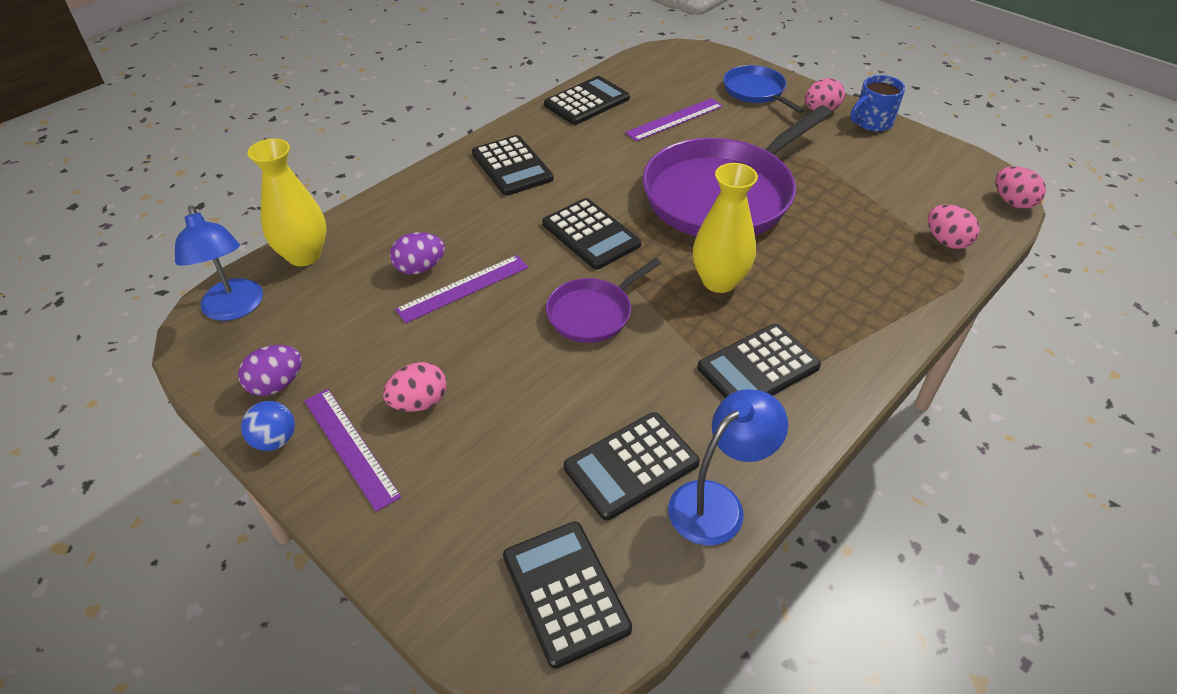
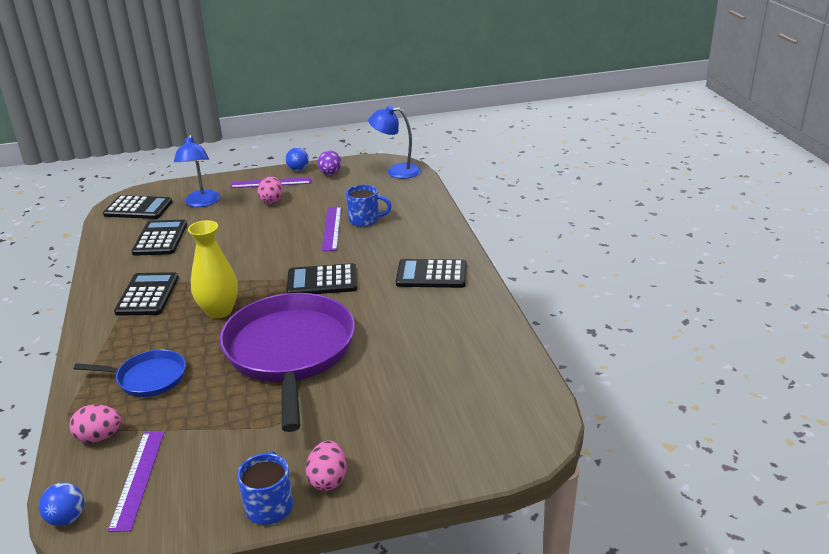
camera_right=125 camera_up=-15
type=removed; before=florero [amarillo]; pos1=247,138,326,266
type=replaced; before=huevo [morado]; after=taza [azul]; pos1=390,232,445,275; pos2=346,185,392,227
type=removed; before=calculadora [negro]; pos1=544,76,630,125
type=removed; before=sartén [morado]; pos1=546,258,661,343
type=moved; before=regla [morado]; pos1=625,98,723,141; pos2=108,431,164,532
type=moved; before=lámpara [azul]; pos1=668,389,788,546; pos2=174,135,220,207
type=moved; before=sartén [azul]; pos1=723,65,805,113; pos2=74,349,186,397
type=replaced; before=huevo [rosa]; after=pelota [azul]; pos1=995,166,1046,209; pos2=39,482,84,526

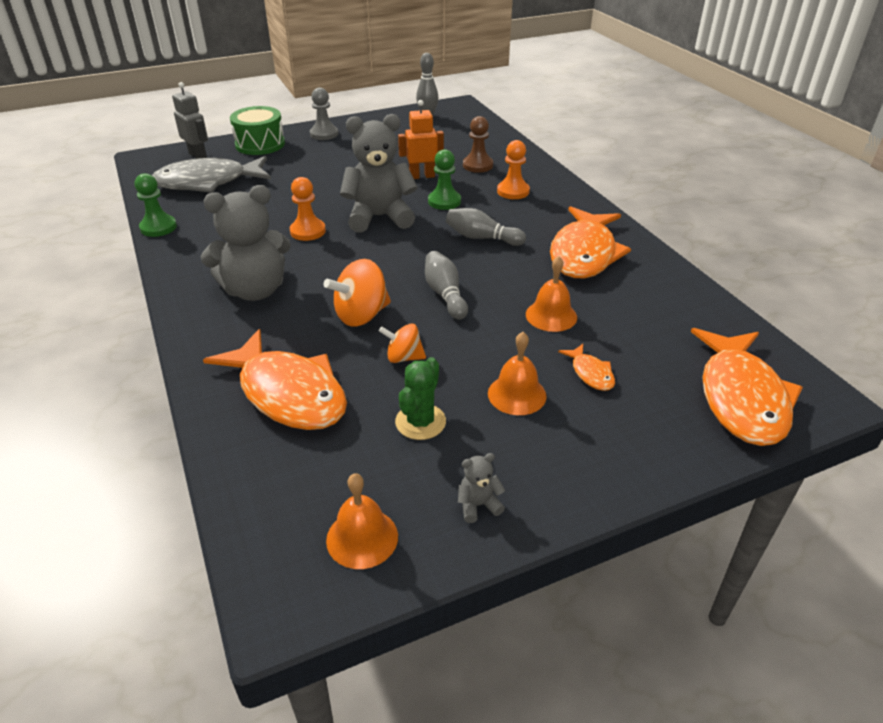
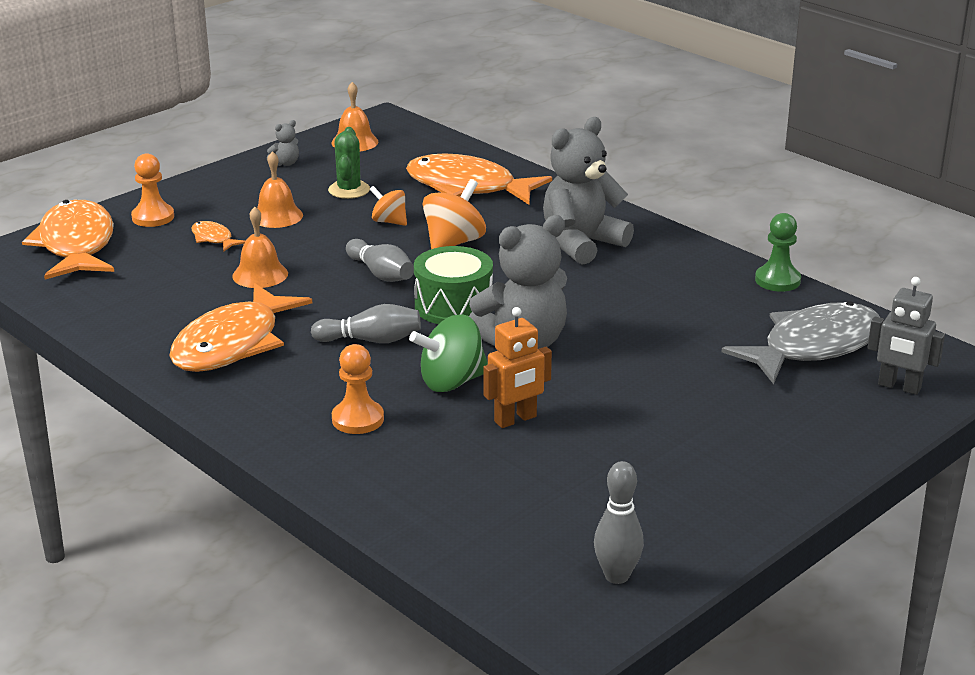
camera_right=160 camera_up=-10
type=moved; before=tambor [verde]; pos1=230,106,285,155; pos2=414,246,493,324
type=moved; before=peón [naranja]; pos1=290,177,326,241; pos2=131,154,174,227
type=removed; before=peón [gris]; pos1=310,87,338,140
type=turned; before=peonza [naranja]; pos1=379,324,426,363; pos2=369,186,407,226; turn=-135
type=replaced; before=peón [verde]; after=peonza [verde]; pos1=428,149,461,210; pos2=409,314,488,392
type=removed; before=peón [marrón]; pos1=463,116,493,173
type=turned; before=pez [naranja]; pos1=550,206,631,278; pos2=169,283,312,372; turn=-150

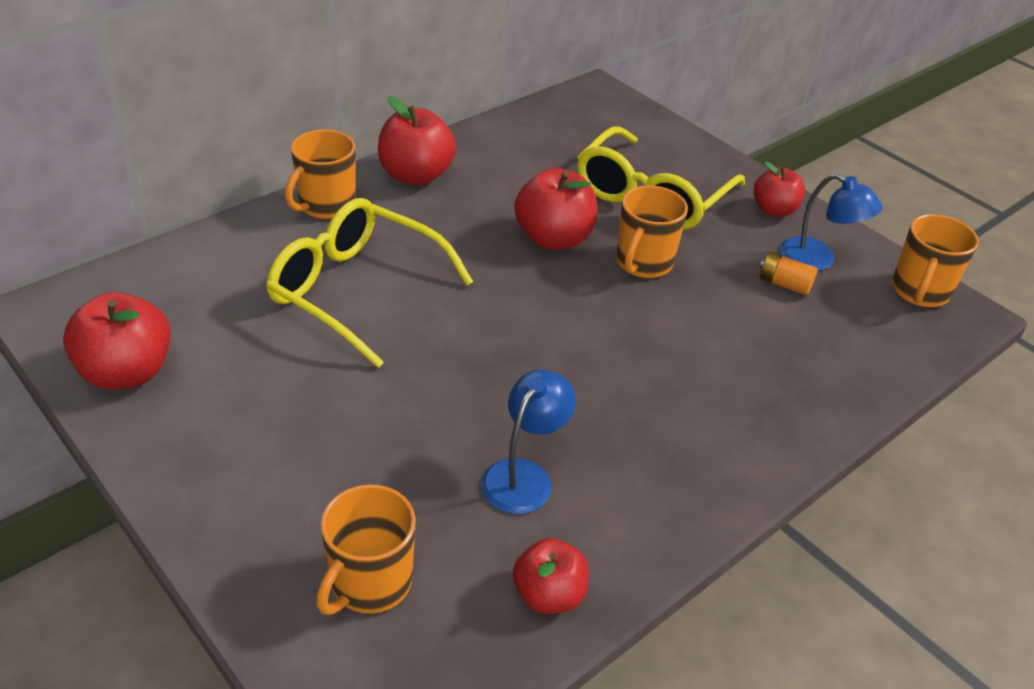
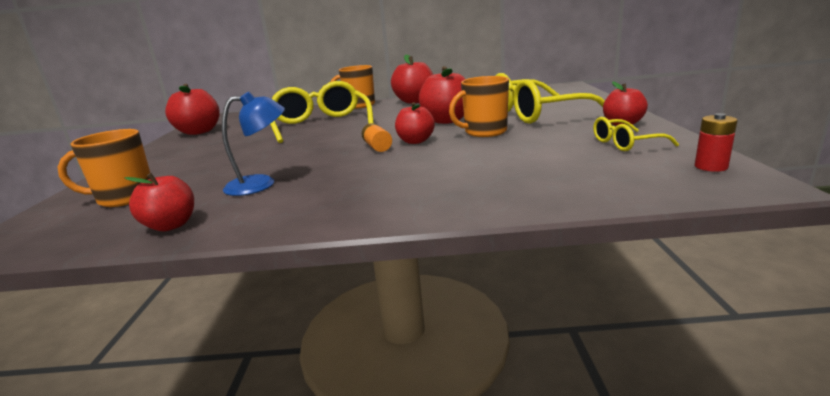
camera_right=45 camera_up=-20
type=moved; before=pila [naranja]; pos1=759,252,818,295; pos2=362,123,392,152
type=replaced; before=lámpara [azul]; after=gafas [amarillo]; pos1=780,174,882,271; pos2=593,117,679,151
type=replaced; before=taza [naranja]; after=pila [rojo]; pos1=892,214,979,307; pos2=695,113,737,172
type=added; after=manzana [rojo]; pos2=395,102,435,144

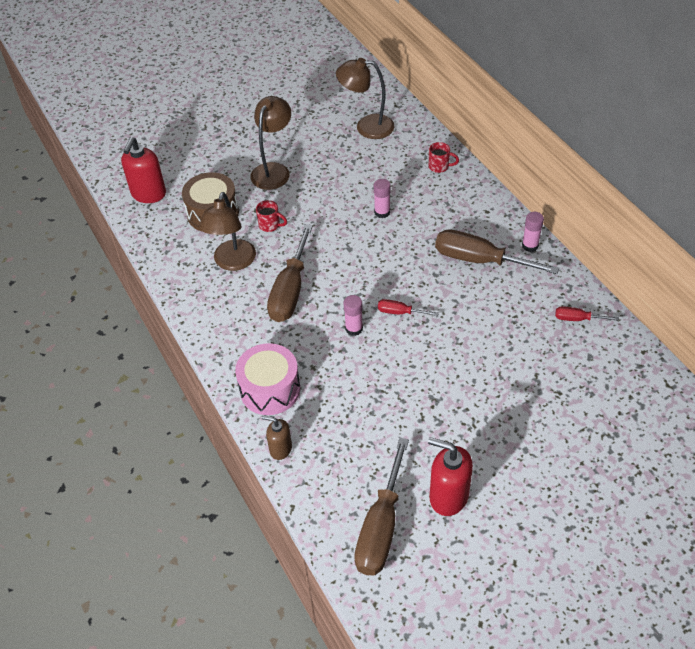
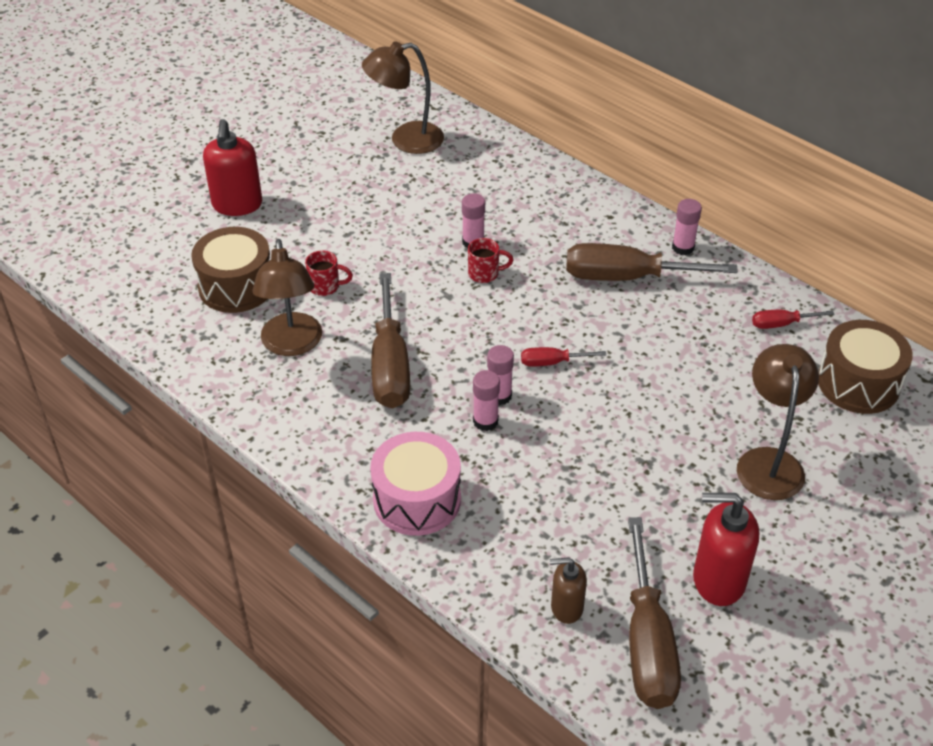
camera_right=-20 camera_up=-5
type=moved; before=dispensador de jabón [rojo]; pos1=121,137,166,203; pos2=203,119,262,216
type=moved; before=lámpara [marrón]; pos1=250,96,291,190; pos2=737,344,819,500
type=moved; before=dispensador de jabón [marrón]; pos1=261,415,292,460; pos2=550,557,587,624
type=moved; before=taza [rojo]; pos1=429,142,459,173; pos2=468,238,514,283
type=added; after=barra de pegamento [rosa]; pos2=473,370,500,431
type=added; after=tambor [marrón]; pos2=818,320,913,414

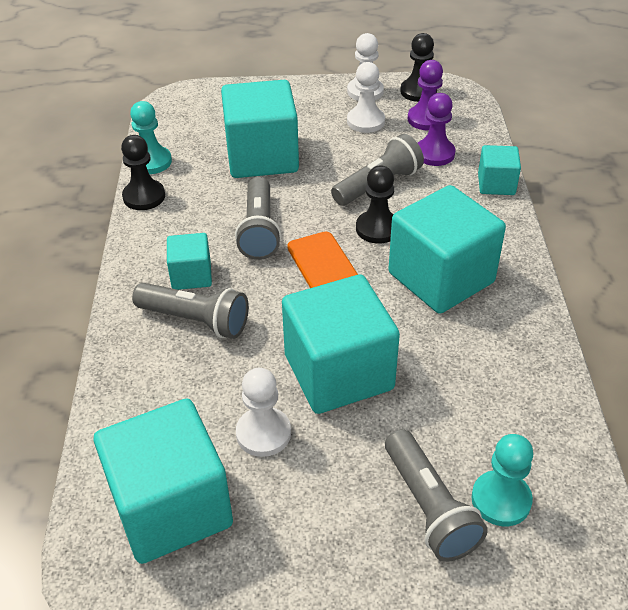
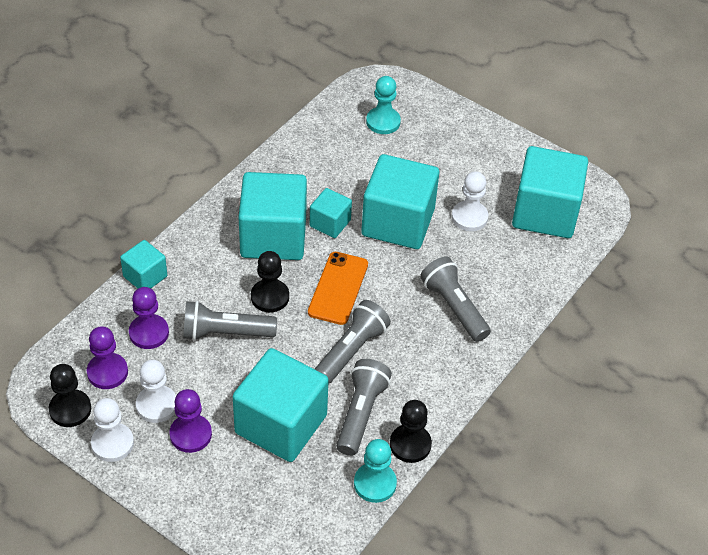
camera_right=-145 camera_up=5
type=moved; before=cubo [turquesa]; pos1=167,233,212,290; pos2=310,188,352,238
type=moved; before=lámpara de mano [gris]; pos1=385,429,488,562; pos2=336,359,392,456
type=added; after=peón [morado]; pos2=169,389,212,453

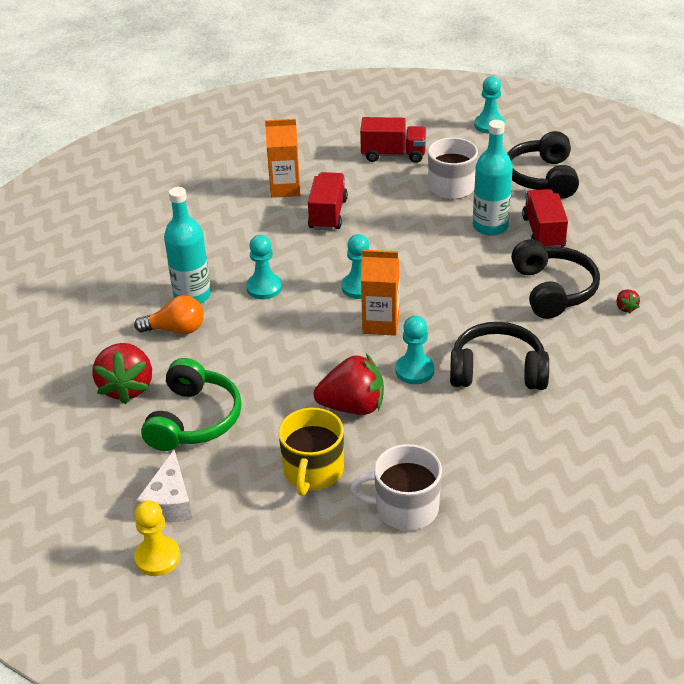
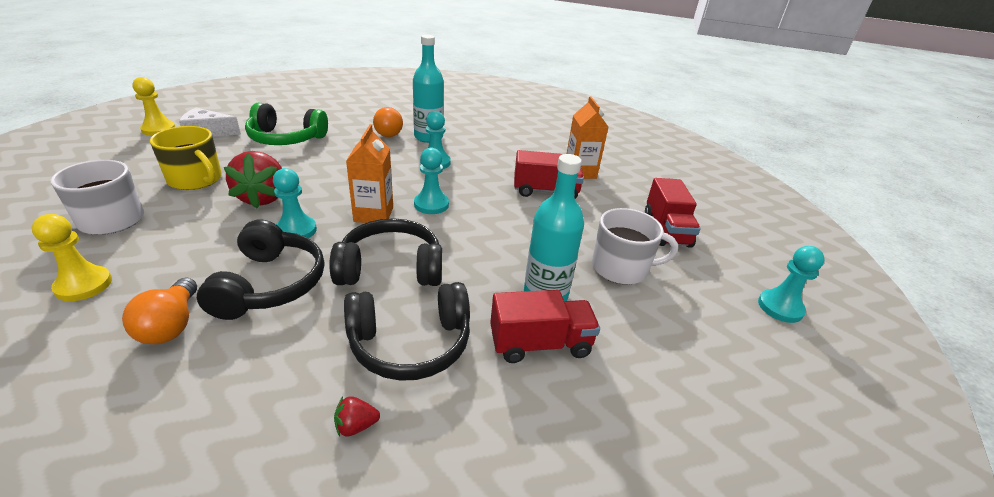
camera_right=80 camera_up=-5
type=removed; before=fresa [rojo]; pos1=92,343,152,404
type=turned; before=taza [amarillo]; pos1=278,408,344,496; pos2=150,126,222,190; turn=-150
type=moved; before=auriculares [negro]; pos1=507,131,579,199; pos2=329,218,442,286
type=added; after=peón [amarillo]; pos2=31,214,112,301
type=added; after=bombilla [naranja]; pos2=122,278,197,344

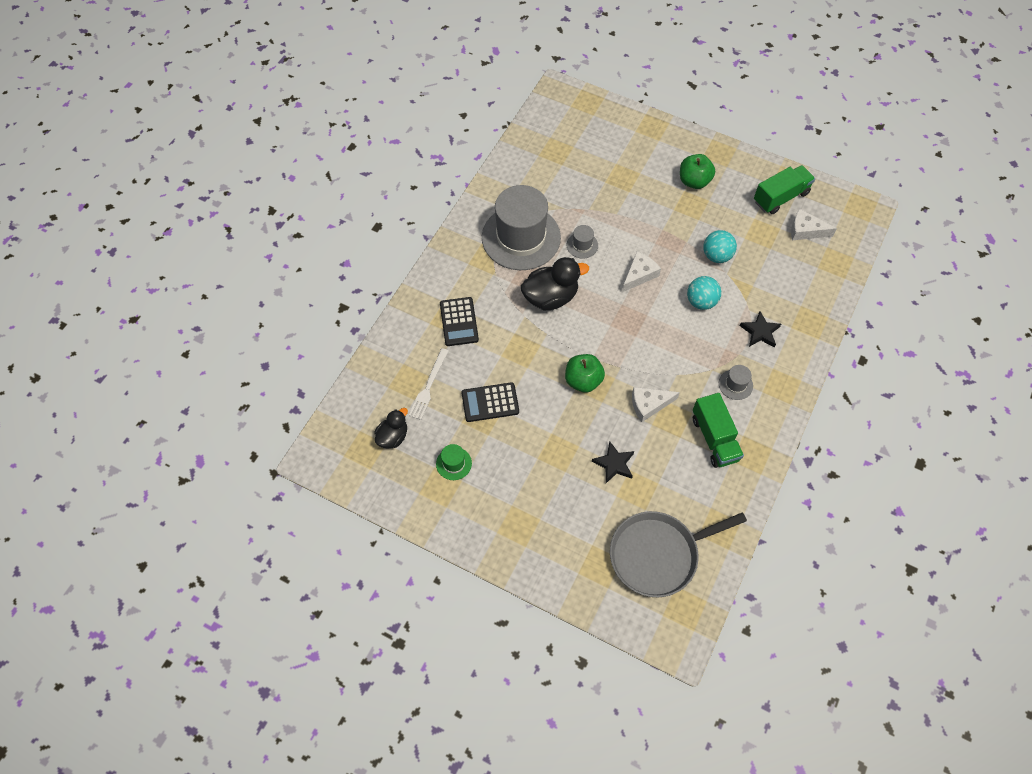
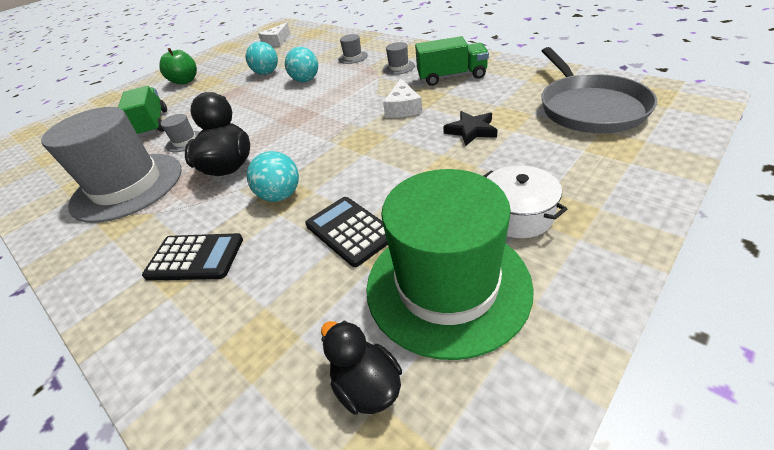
camera_right=-70 camera_up=-20
type=removed; before=tenedor [blanco]; pos1=409,348,448,420
type=resized; before=sombrero [verde]; pos1=436,444,472,480; pos2=366,169,534,360; scale=2.5
type=turned; before=calculadora [negro]; pos1=461,382,519,422; pos2=305,197,388,267; turn=135
type=removed; before=manzana [verde]; pos1=565,354,605,393
type=removed; before=queso [blanco]; pos1=622,252,661,292
type=replaced; before=estrella [negro]; after=sombrero [gris]; pos1=740,311,781,347; pos2=338,34,368,64
type=moved; before=camión [verde]; pos1=754,165,815,214; pos2=118,86,167,138
type=added; after=pelota [turquesa]; pos2=247,151,299,202
type=added; after=olla [blanco]; pos2=484,165,567,238

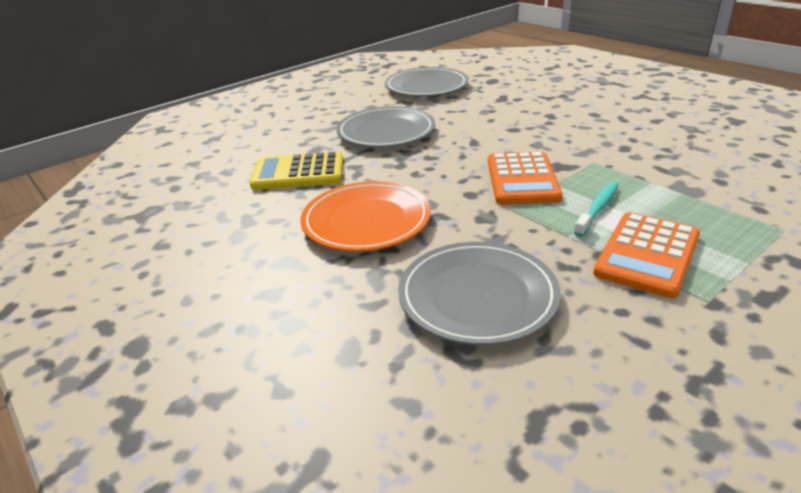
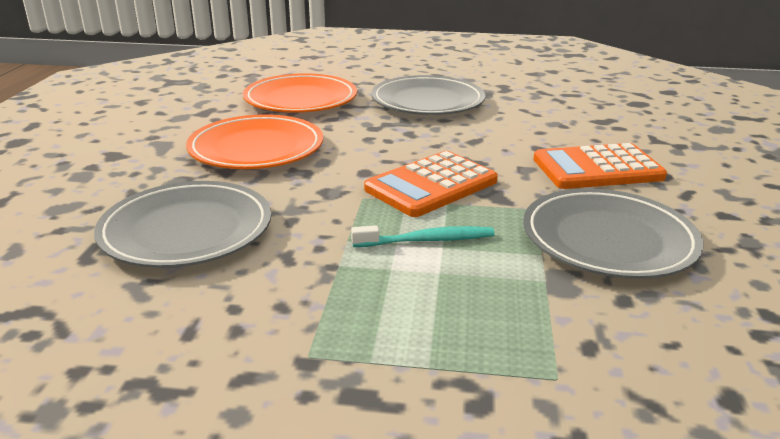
camera_right=45 camera_up=-5
type=replaced; before=calculadora [amarillo]; after=plato [naranja]; pos1=250,152,343,190; pos2=243,73,357,113
type=moved; before=plato [gris]; pos1=385,67,469,96; pos2=523,188,703,279
type=moved; before=calculadora [naranja]; pos1=593,212,700,298; pos2=533,143,667,189

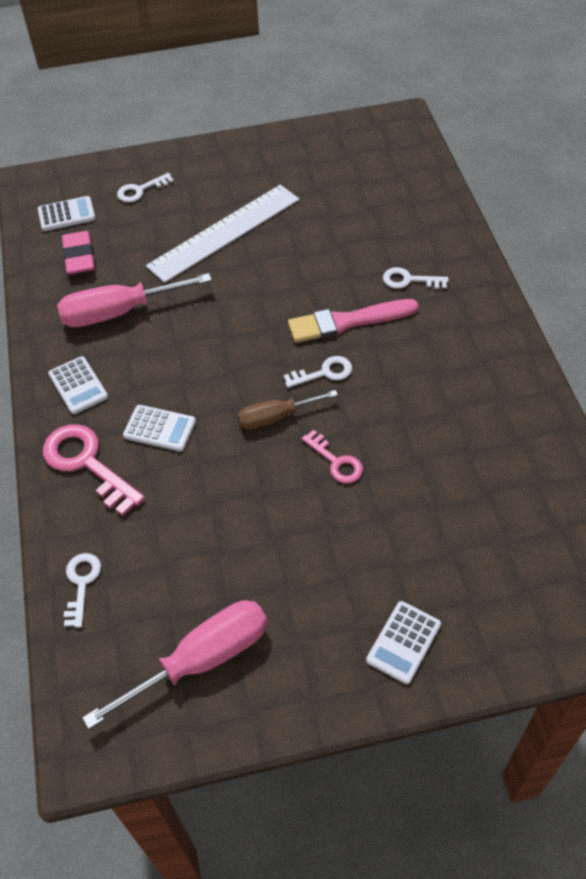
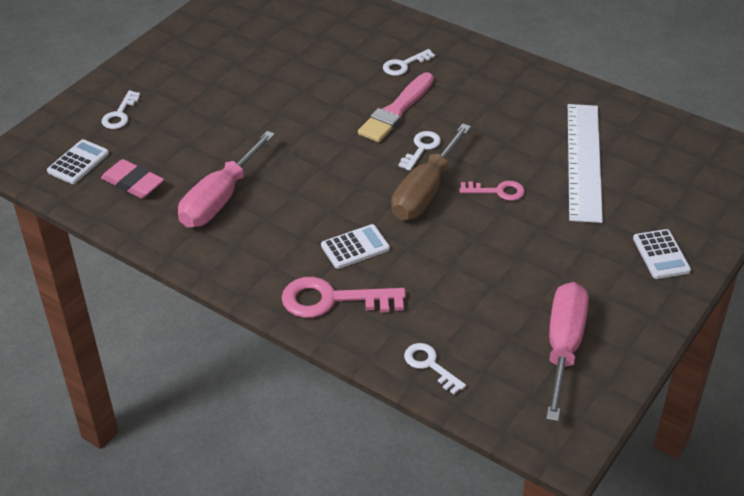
camera_right=-45 camera_up=-10
type=removed; before=calculadora [blanco]; pos1=48,356,108,414
type=moved; before=regla [blanco]; pos1=146,185,300,283; pos2=568,104,603,223
type=resized; before=destornillador [marrón]; pos1=238,390,338,429; pos2=391,123,471,220; scale=1.64

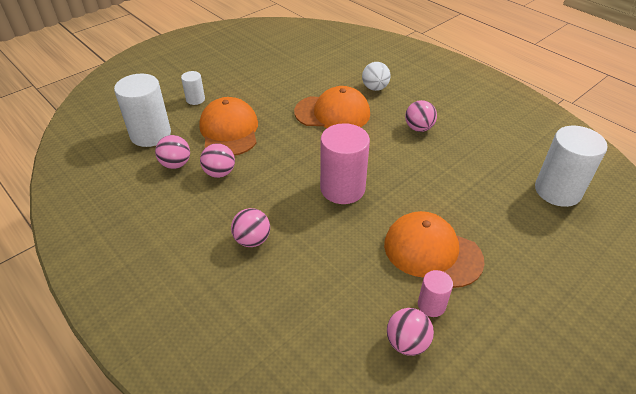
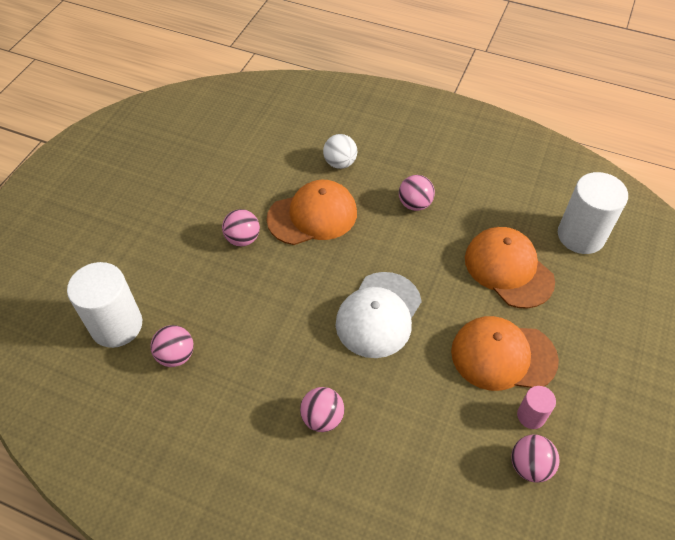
camera_right=-25 camera_up=10
type=removed; before=cilindro [blanco]; pos1=181,71,205,105
type=moved; before=gorra [naranja]; pos1=199,97,258,156; pos2=465,227,555,309
type=moved; before=pelota [rosa]; pos1=200,143,235,178; pos2=222,209,260,247
type=replaced; before=cilindro [rosa]; after=gorra [blanco]; pos1=320,123,370,204; pos2=336,272,422,358

